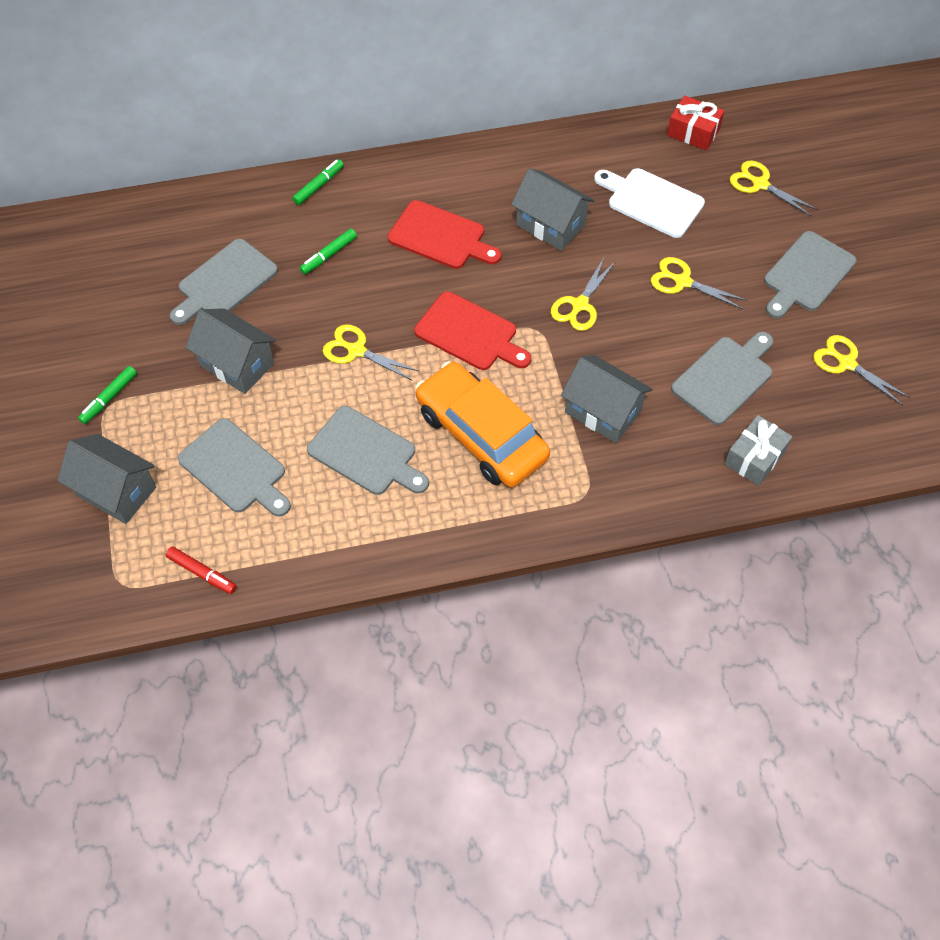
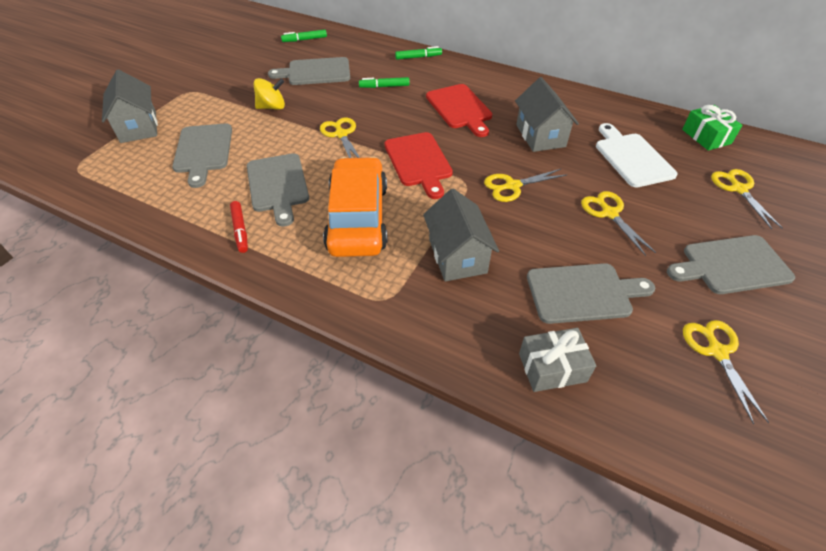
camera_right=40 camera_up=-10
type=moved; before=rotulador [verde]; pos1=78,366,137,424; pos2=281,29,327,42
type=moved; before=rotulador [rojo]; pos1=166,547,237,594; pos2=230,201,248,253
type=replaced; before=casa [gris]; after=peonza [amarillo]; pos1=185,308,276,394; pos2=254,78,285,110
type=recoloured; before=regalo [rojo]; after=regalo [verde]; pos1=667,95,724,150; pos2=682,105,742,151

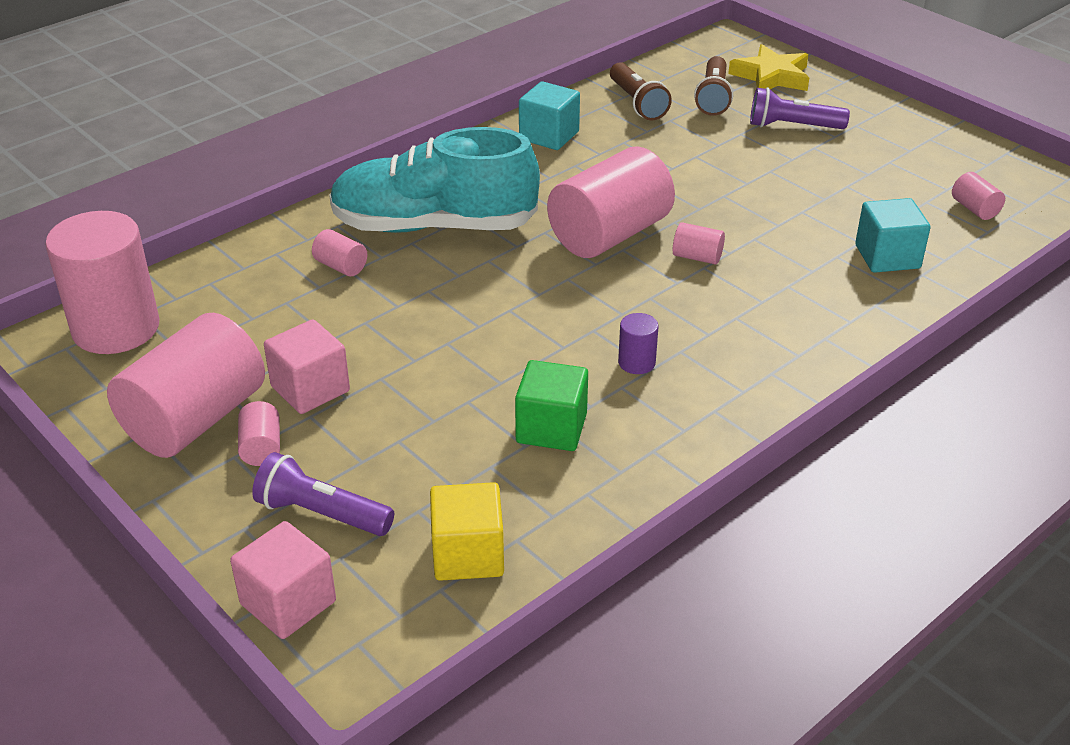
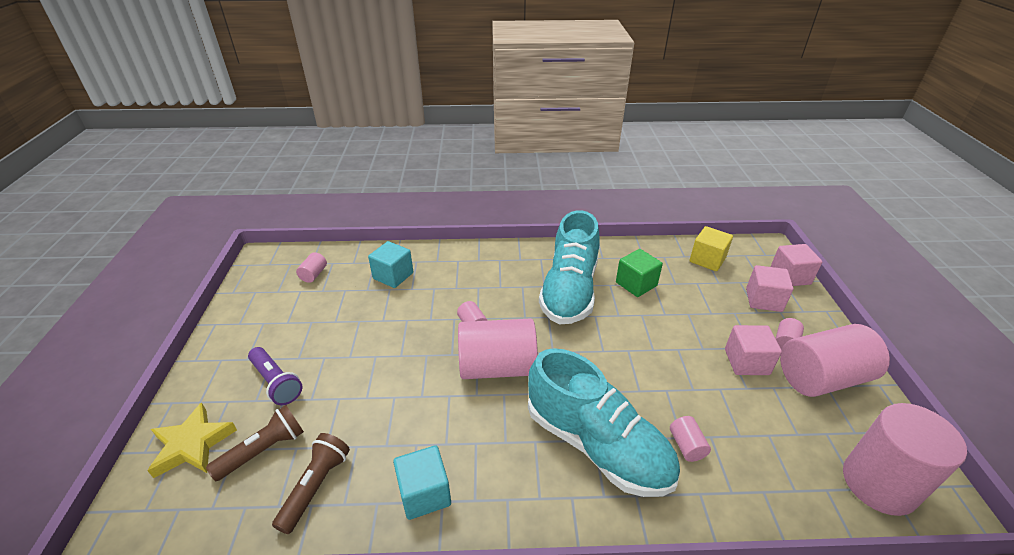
camera_right=-140 camera_up=0
type=replaced; before=lámpara de mano [morado]; after=cubo [rosa]; pos1=252,452,394,536; pos2=746,265,793,312
type=replaced; before=cilindro [morado]; after=zapato [turquesa]; pos1=618,313,658,374; pos2=539,210,600,325

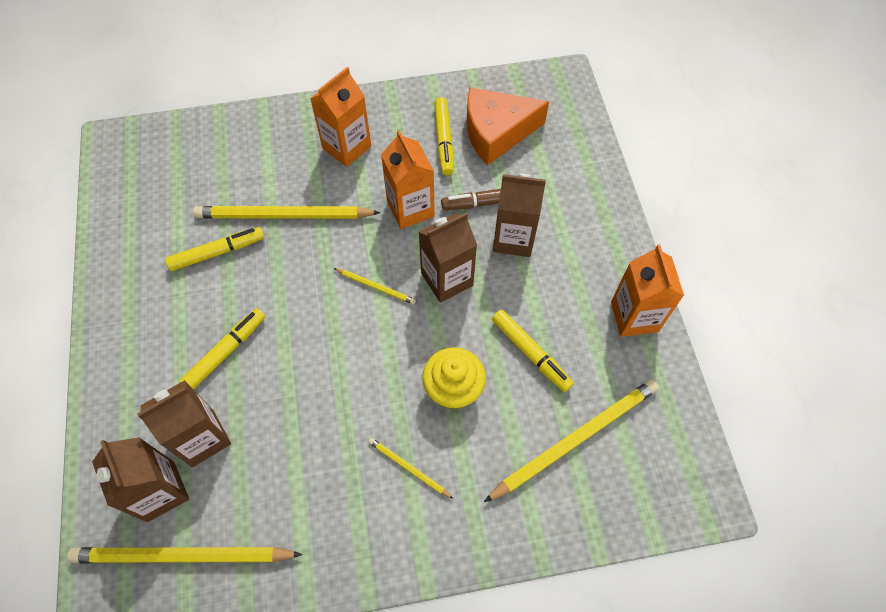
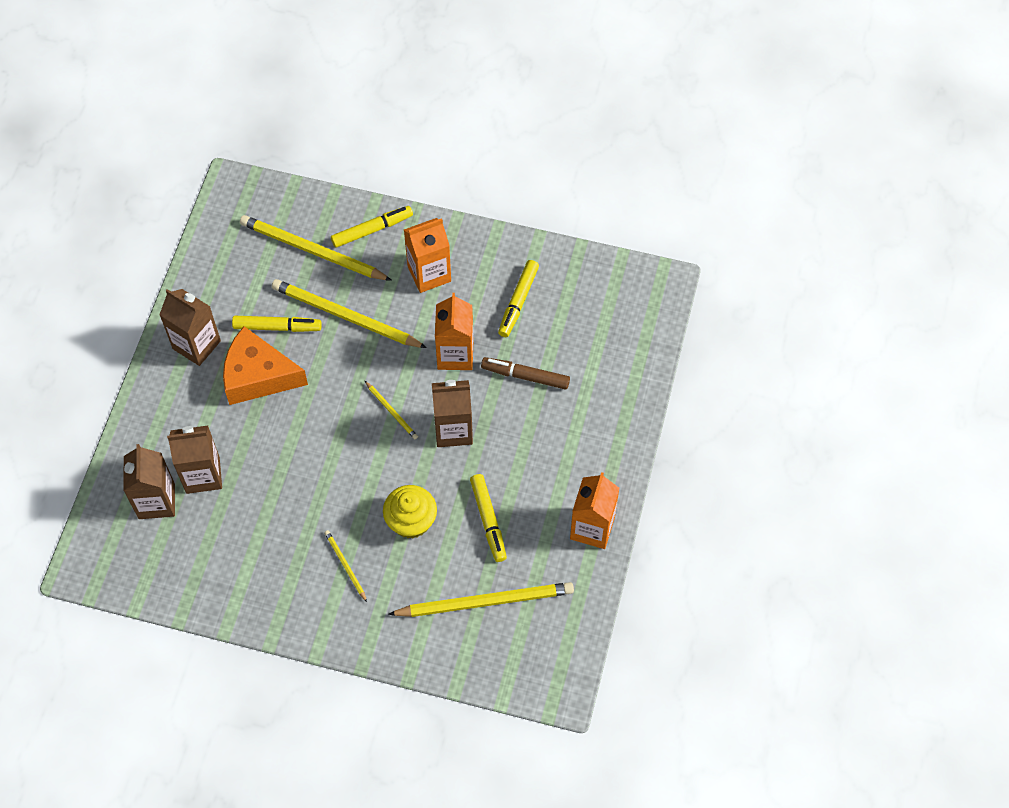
camera_right=25 camera_up=0
type=moved; before=lápiz [amarillo]; pos1=67,547,303,564; pos2=240,215,392,281
type=moved; before=rotulador [amarillo]; pos1=179,308,265,389; pos2=331,206,413,248
type=moved; before=queso [naranja]; pos1=467,87,549,165; pos2=223,326,308,405
type=moved; before=cartón de leche [marrón]; pos1=493,173,546,257; pos2=159,289,221,366

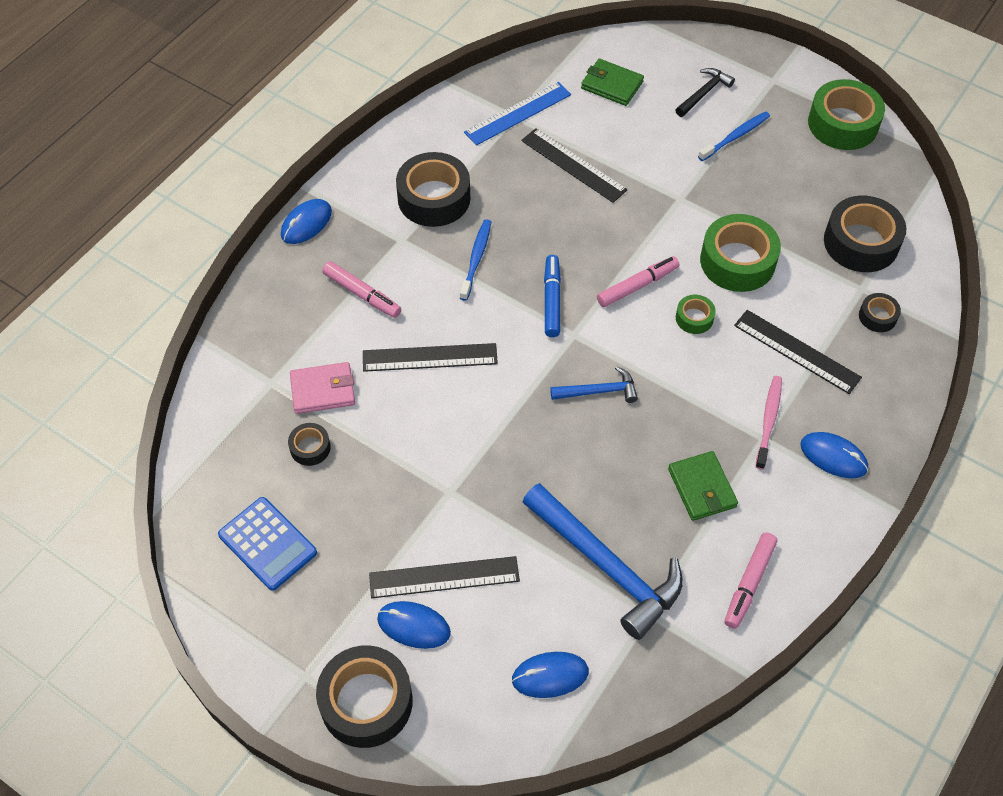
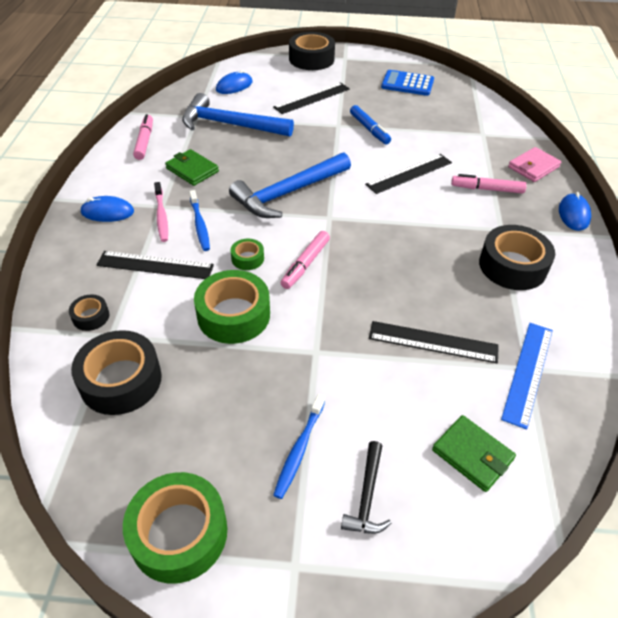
camera_right=150 camera_up=-10
type=removed; before=cinta adhesiva [negro]; pos1=288,423,331,466
type=moved; before=cartera [rosa]; pos1=290,362,355,414; pos2=508,147,562,182
type=removed; before=ratón [azul]; pos1=377,601,451,649
type=moved; before=cepillo de dientes [azul]; pos1=460,219,491,301; pos2=189,190,210,251
type=moved; before=rotulador [azul]; pos1=544,255,561,337; pos2=350,105,391,144
type=resized; before=martillo [azul]; pos1=550,366,638,403; pos2=229,152,351,218; scale=2.0
type=turned; before=cartera [verde]; pos1=581,59,644,106; pos2=432,415,516,492; turn=45

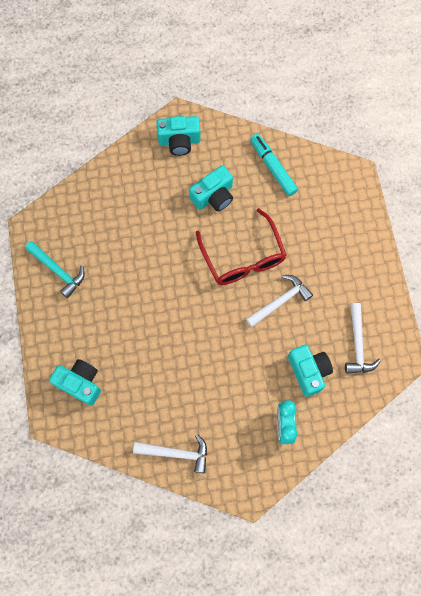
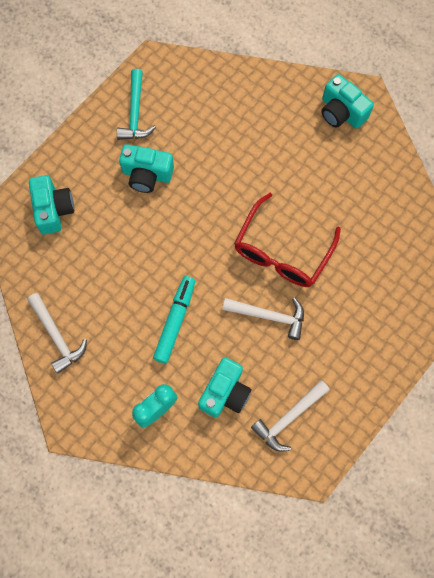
camera_right=50 camera_up=0
type=moved; before=cámara [turquesa]; pos1=189,165,233,211; pos2=119,144,174,193
type=moved; before=rotulador [turquesa]; pos1=250,134,298,196; pos2=153,276,195,364

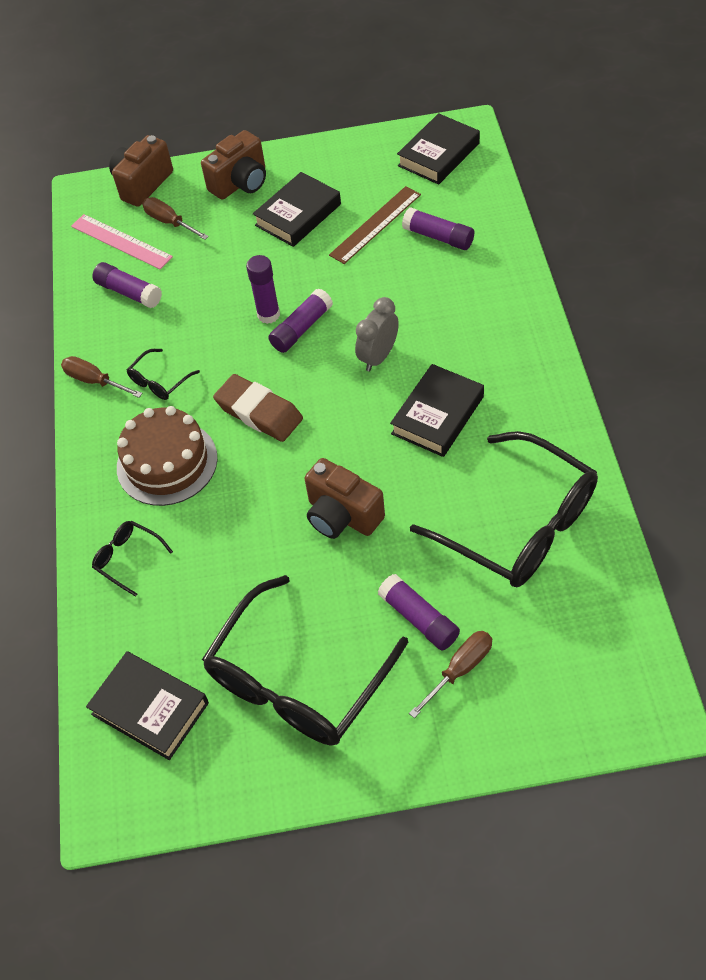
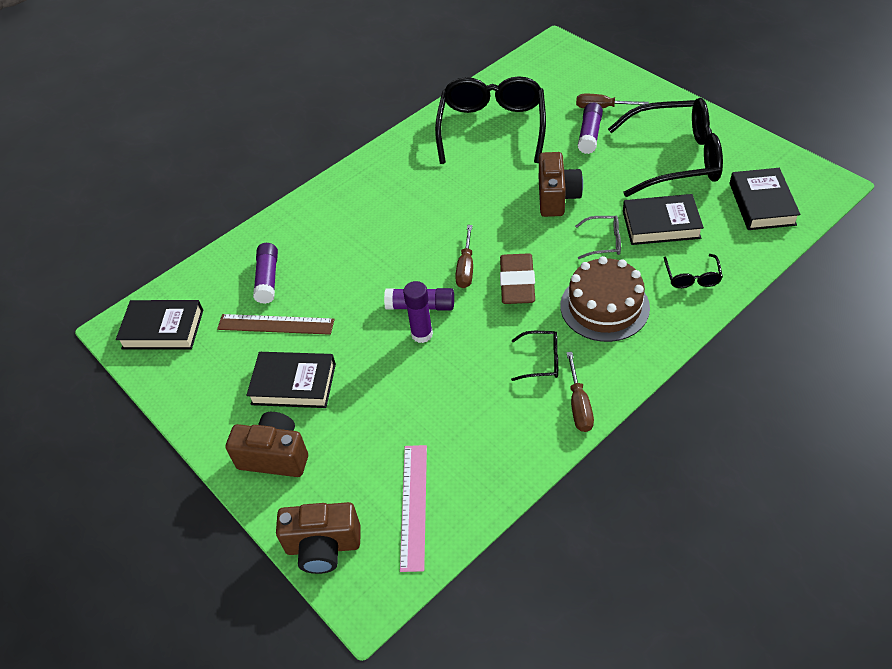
camera_right=-125 camera_up=-5
type=removed; before=barra de pegamento [morado]; pos1=92,262,162,308
type=moved; before=destornillador [marrón]; pos1=142,197,209,240; pos2=455,225,473,288
type=removed; before=despertador [gris]; pos1=355,297,399,371
type=moved; before=libro [negro]; pos1=390,364,484,457; pos2=623,194,704,245
type=added; after=gafas [gris]; pos2=575,216,621,259

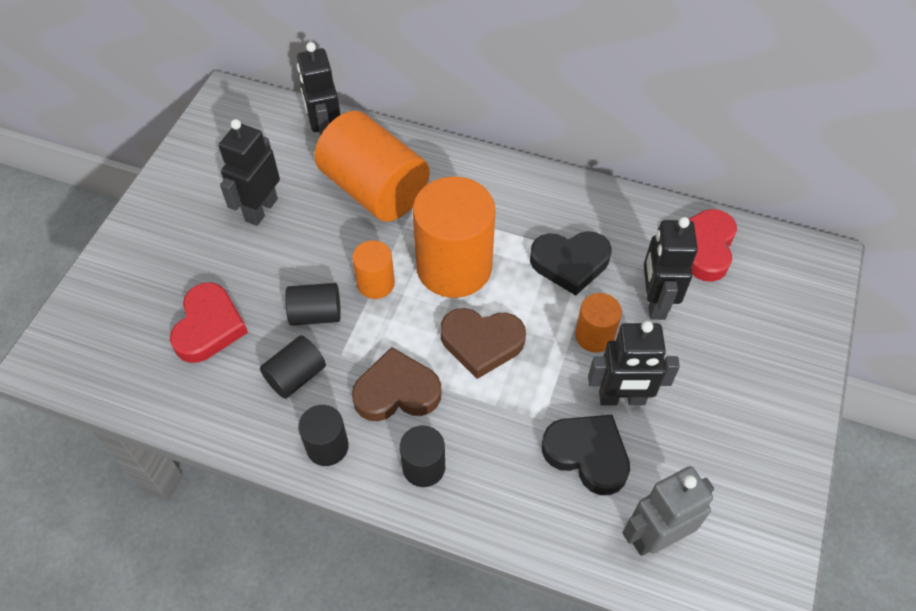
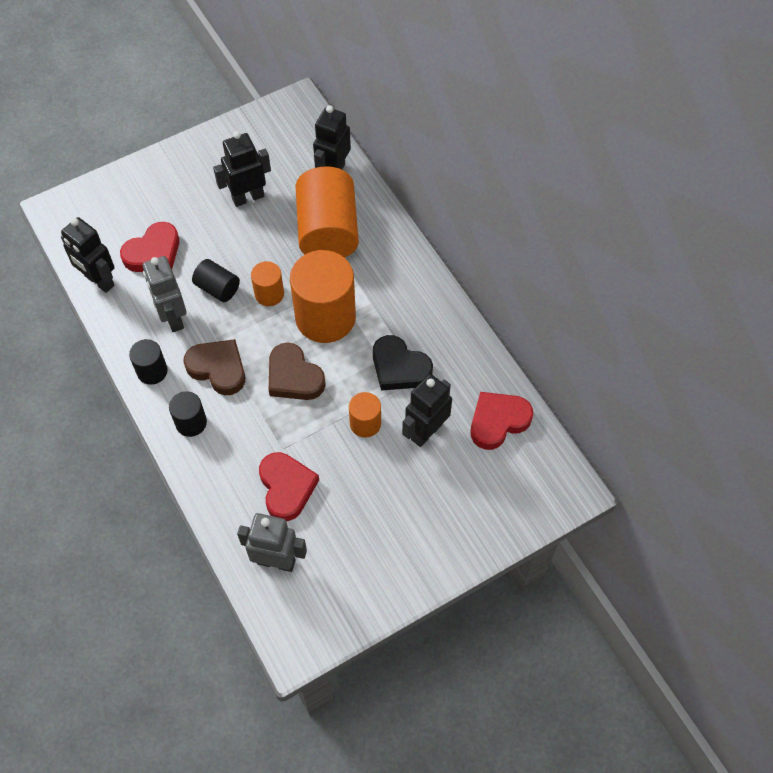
camera_right=40 camera_up=5
type=replaced; before=cilindro [negro]; after=robot [gris]; pos1=260,335,326,399; pos2=143,256,187,332
type=recoloured; before=corazón [negro]; after=corazón [rojo]; pos1=542,415,630,495; pos2=259,452,319,521
type=moved; before=robot [negro]; pos1=588,321,680,405; pos2=61,217,115,293

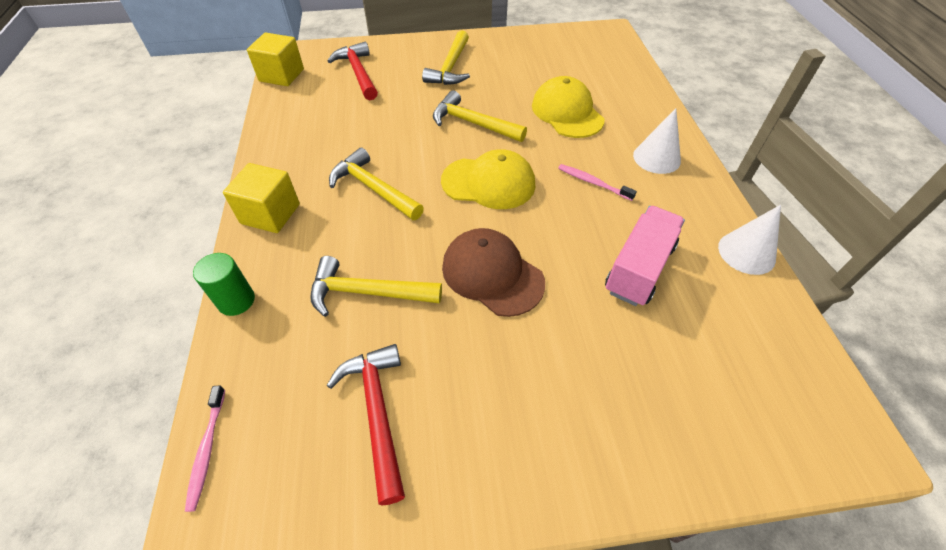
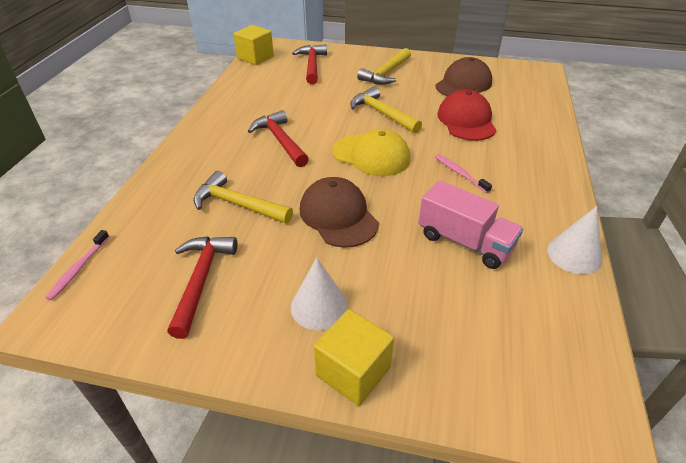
camera_right=20 camera_up=-10
type=removed; before=cilindro [verde]; pos1=193,253,255,316
type=moved; before=cubo [amarillo]; pos1=223,163,300,233; pos2=314,309,394,406
type=recoloured; before=martillo [amarillo]; after=martillo [rojo]; pos1=329,148,424,220; pos2=248,110,309,167
type=recoloured; before=gorra [amarillo]; after=gorra [rojo]; pos1=532,76,605,138; pos2=437,90,496,141
type=turned; before=camión [rosa]; pos1=605,206,685,306; pos2=418,180,523,269; turn=75
type=moved; before=cono [blanco]; pos1=633,108,681,174; pos2=291,258,348,331
type=added; after=gorra [marrón]; pos2=435,57,492,96

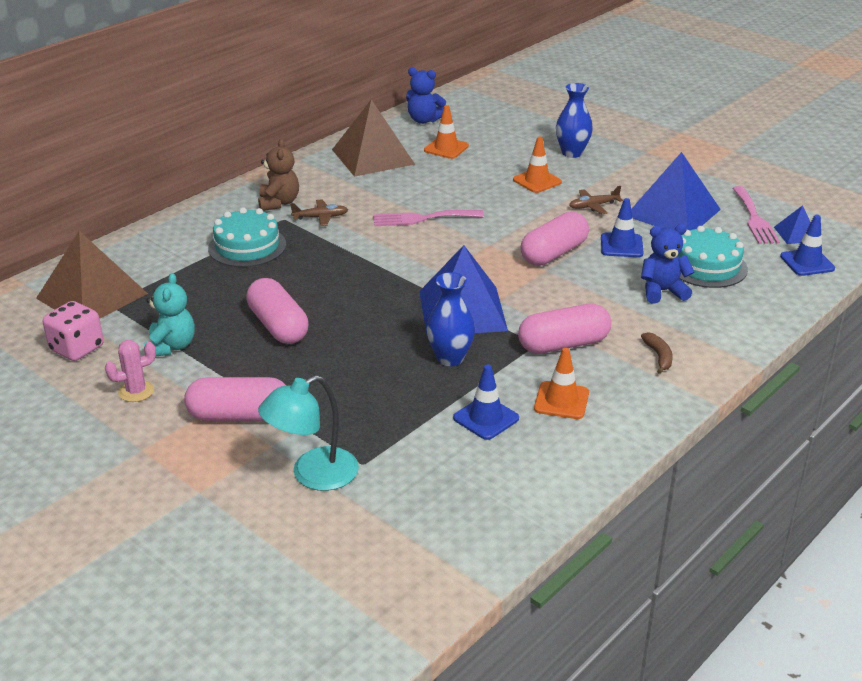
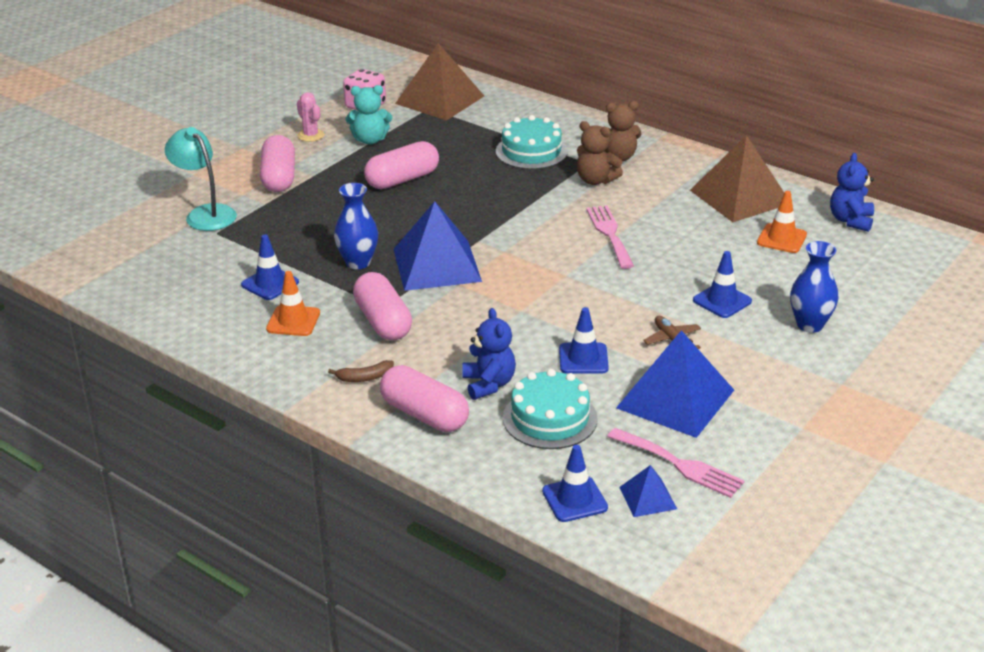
camera_right=85 camera_up=0
type=replaced; before=avión [marrón]; after=osito [marrón]; pos1=290,200,348,226; pos2=577,121,623,185
type=recoloured; before=cono de tráfico [naranja]; after=cono de tráfico [azul]; pos1=513,137,562,193; pos2=693,251,752,318
type=moved; before=cápsula [rosa]; pos1=521,212,589,266; pos2=380,365,469,432
type=turned; before=tenedor [rosa]; pos1=732,186,780,244; pos2=607,428,744,498; turn=-135

